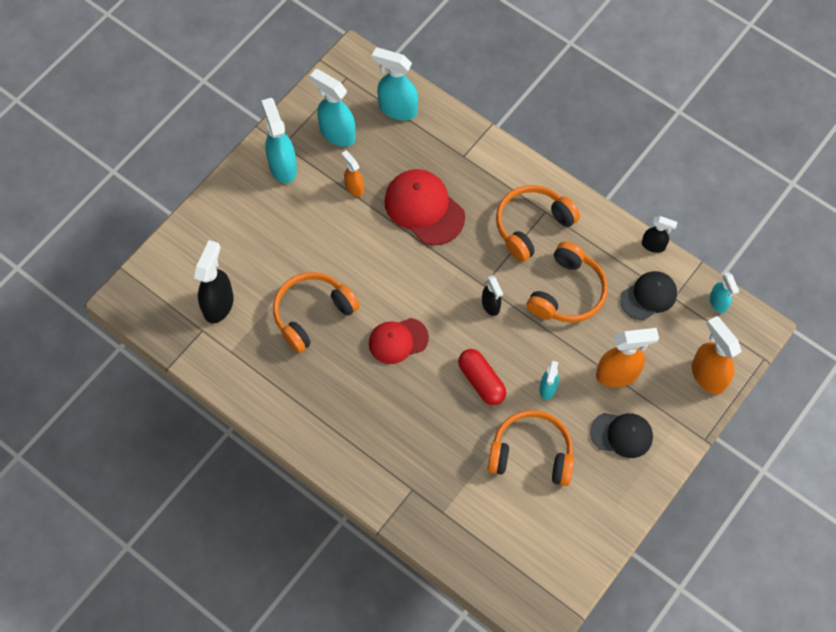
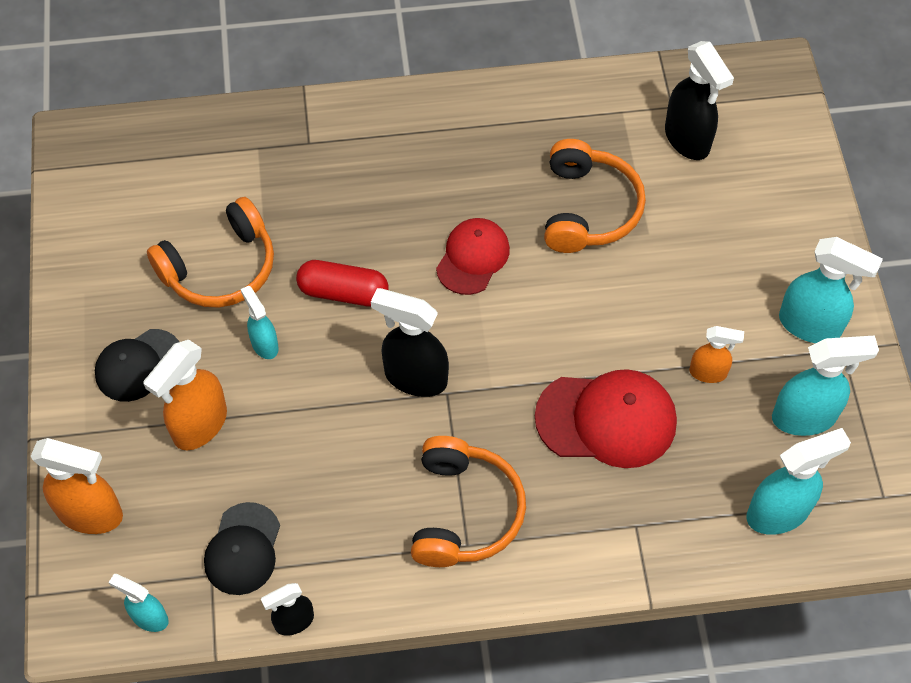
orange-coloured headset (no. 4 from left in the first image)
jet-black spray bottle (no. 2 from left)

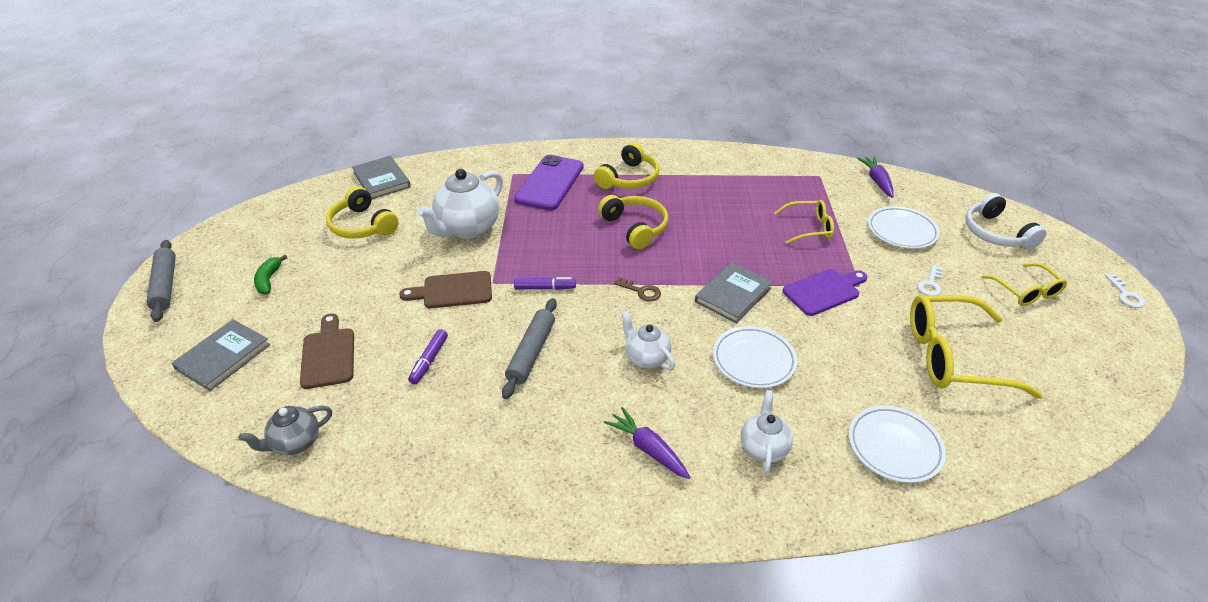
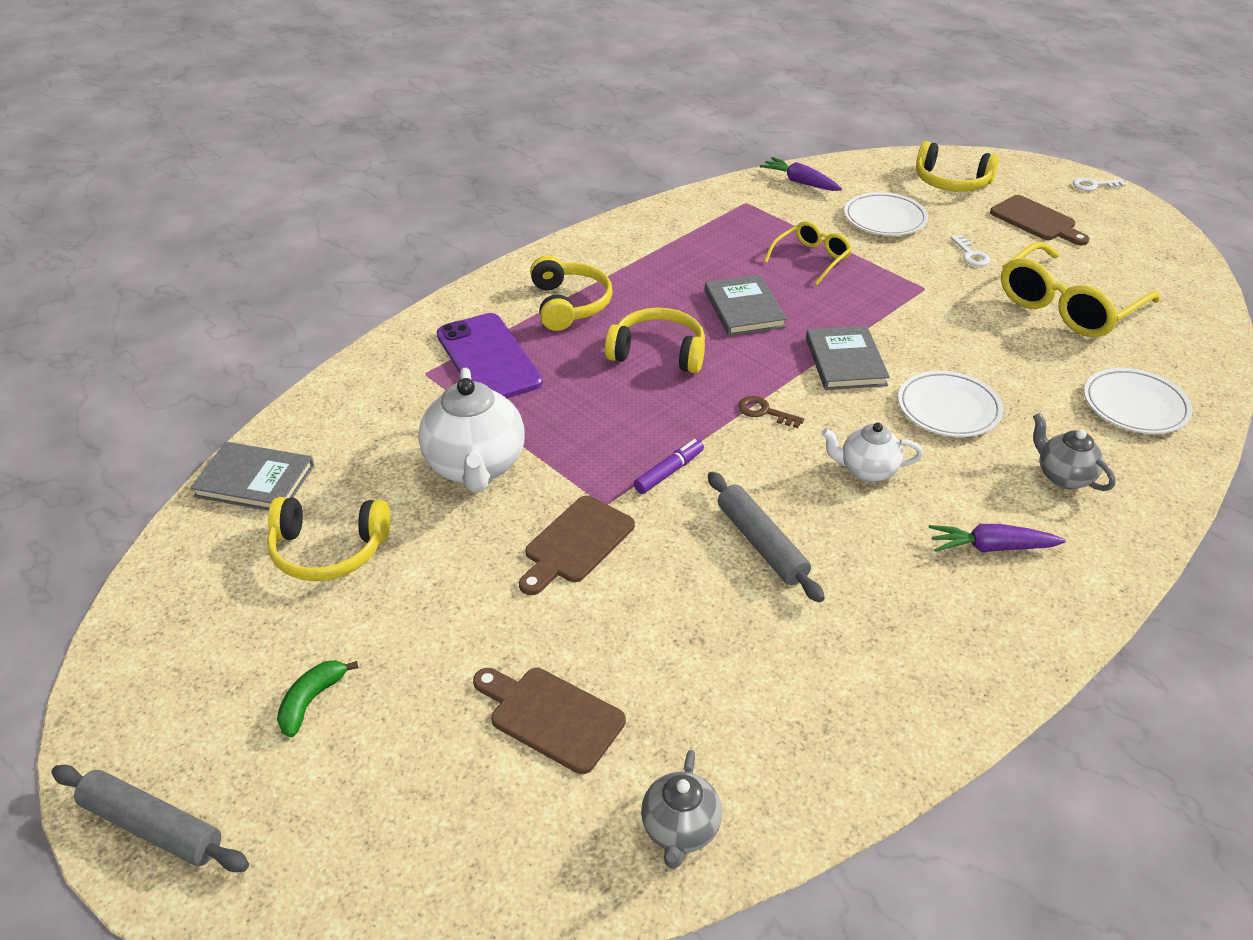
golden headset (no. 4 from left)
leaf-green banana
dark brown bread board (no. 3 from left)
royal purple bread board
snow-white door key (no. 2 from left)
dark brown door key
ash-grey book (no. 2 from left)
royal purple marker (no. 1 from left in the first image)
ash-grey china teapot (no. 2 from left)

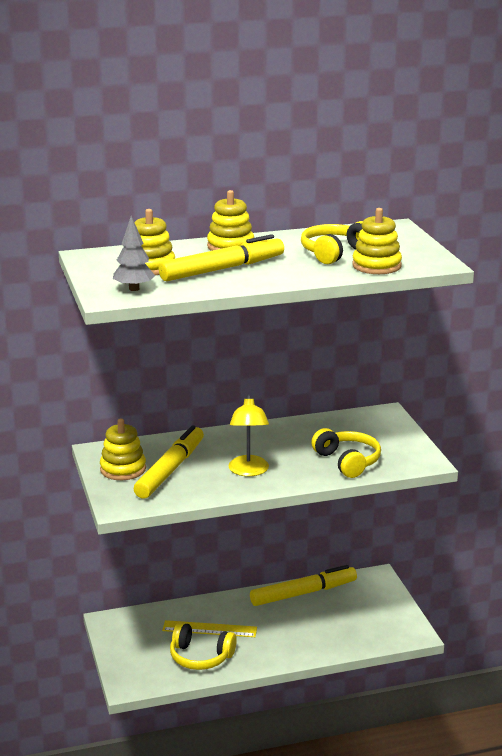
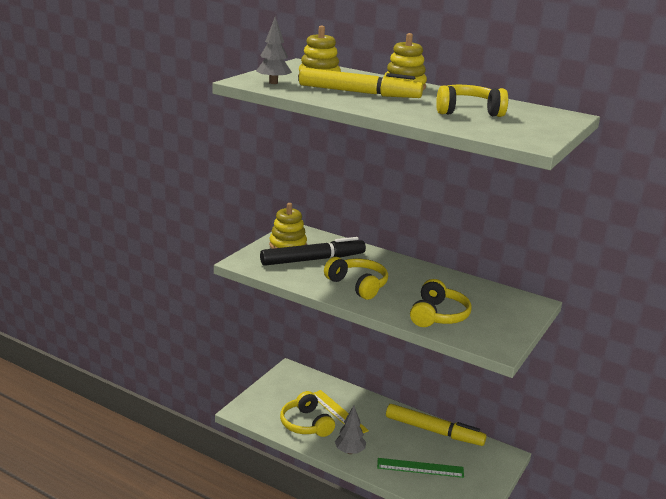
golden stacking toy (no. 4 from left in the first image)
golden headset (no. 2 from left)
jet-black marker
ash-grey fir tree (no. 2 from left)
leaf-green ruler

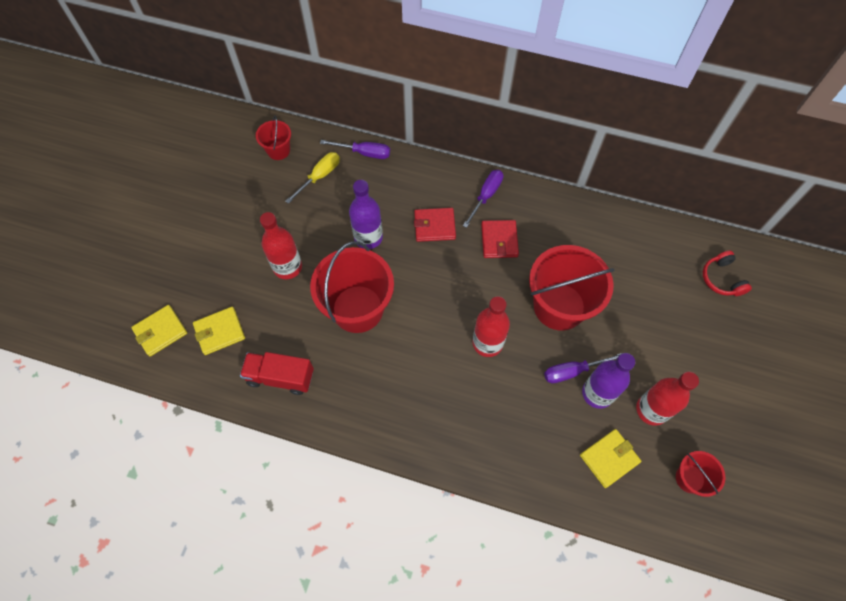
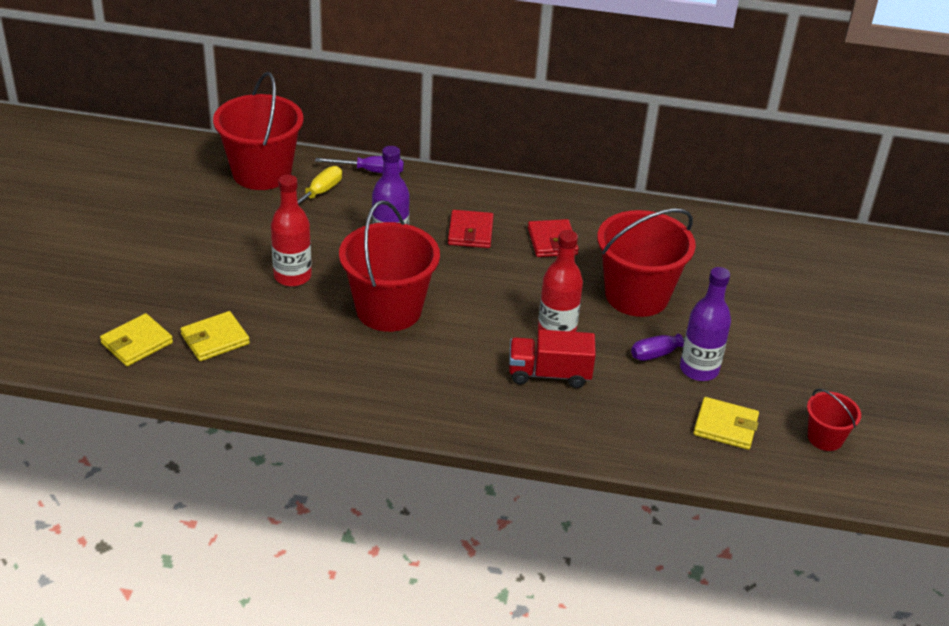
scarlet pail (no. 1 from left)
royal purple screwdriver (no. 2 from left in the first image)
scarlet wallet (no. 1 from left)
scarlet headset
scarlet truck
scarlet drink bottle (no. 3 from left in the first image)
golden wallet (no. 3 from left)

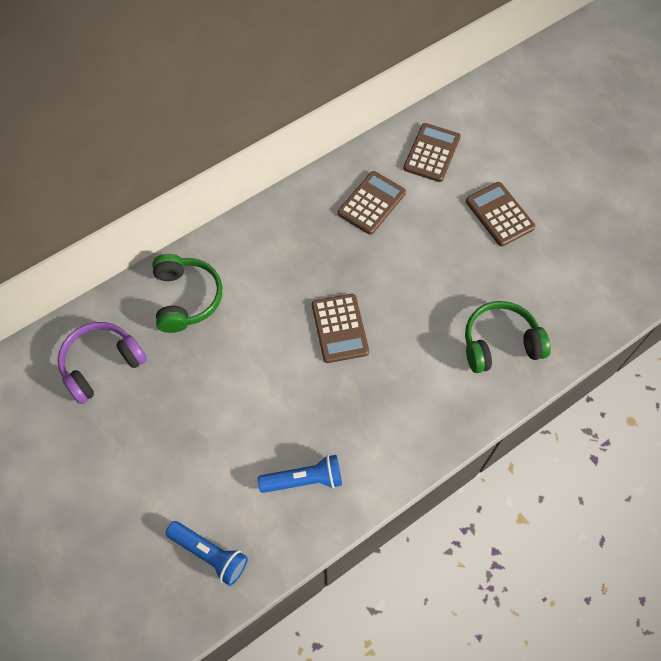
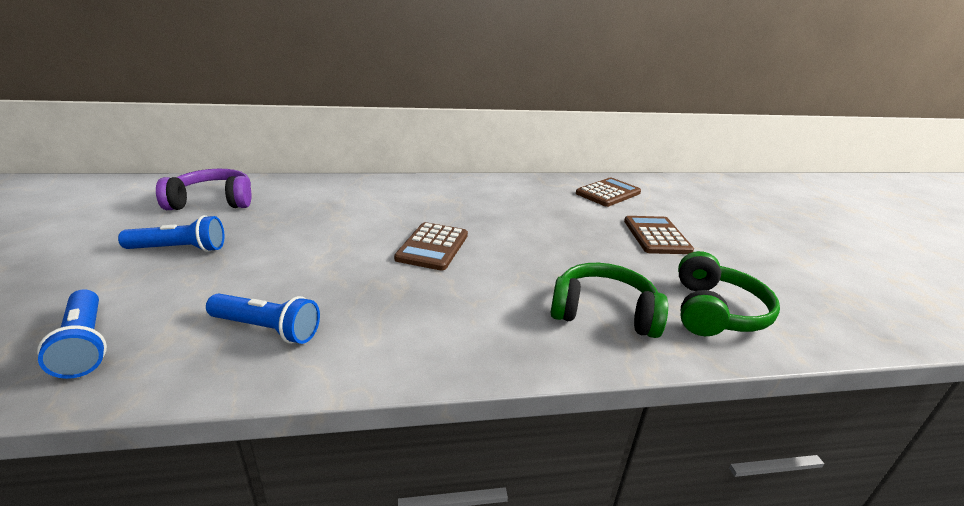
dark brown pocket calculator (no. 2 from left in the first image)
leaf-green headset (no. 2 from left)
royal blue flashlight (no. 2 from left)

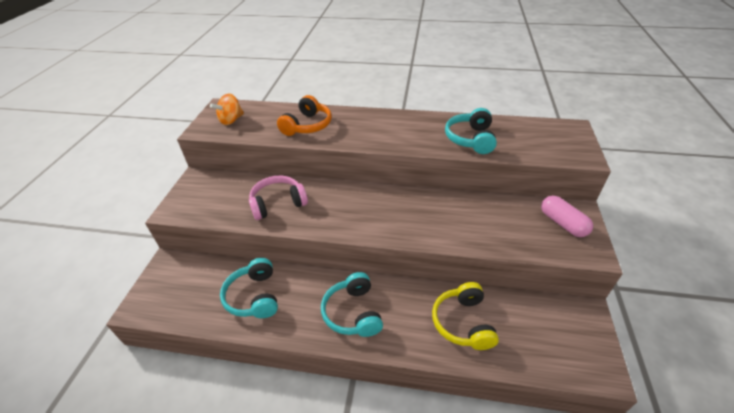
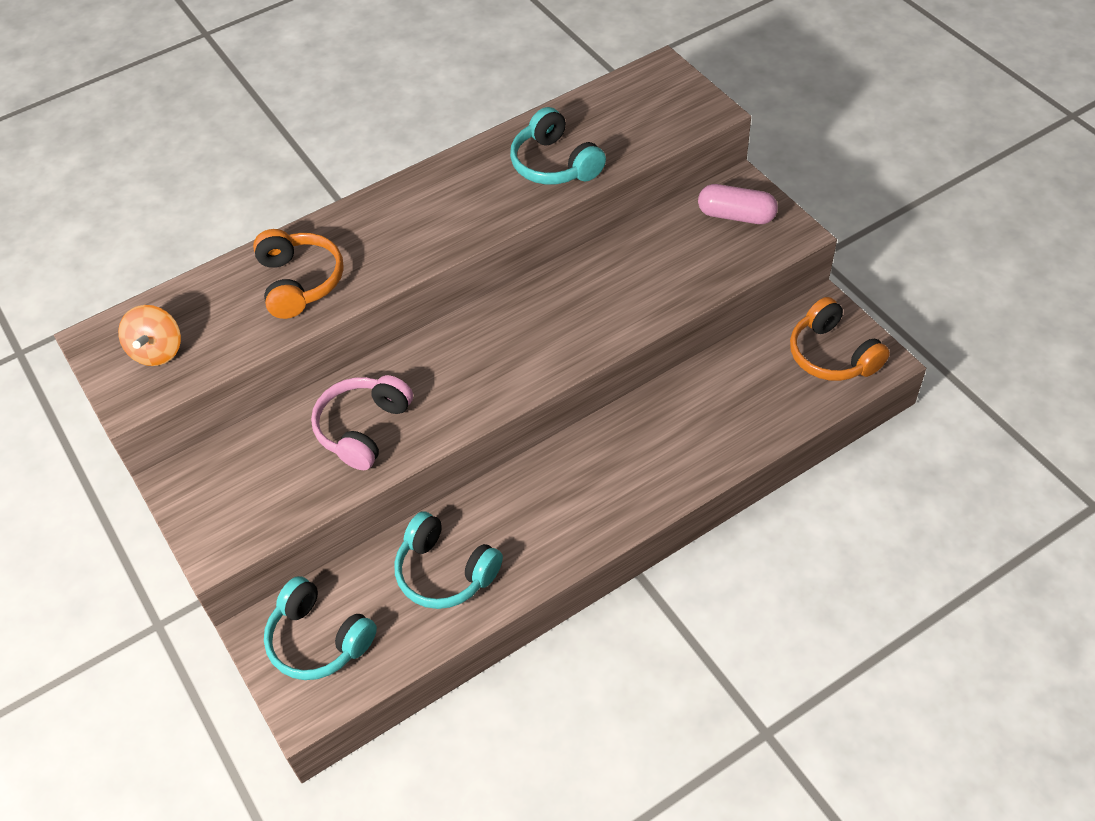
teal headset (no. 1 from left)
golden headset
orange-coloured headset (no. 2 from left)

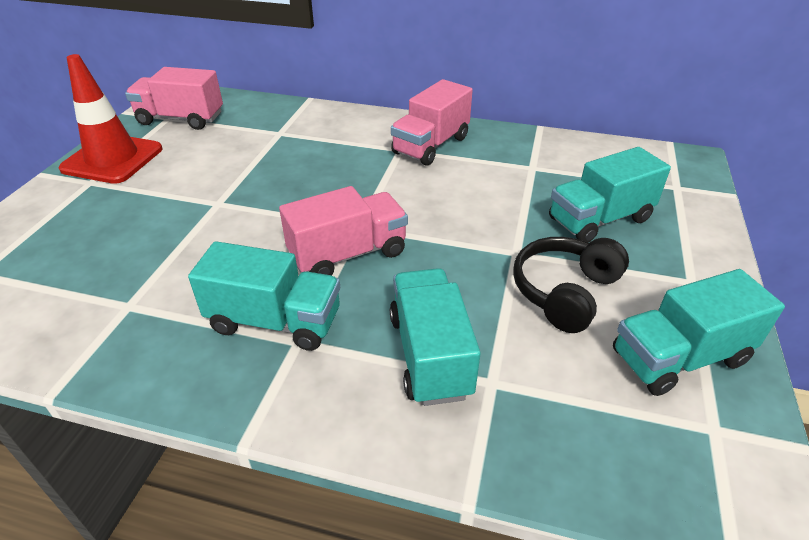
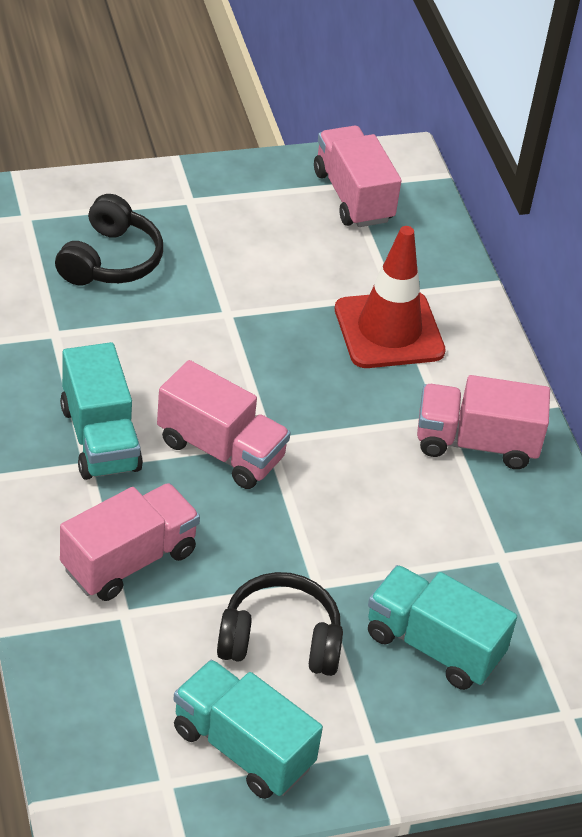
scarlet traffic cone
pink truck (no. 1 from left)
jet-black headset (no. 1 from left)

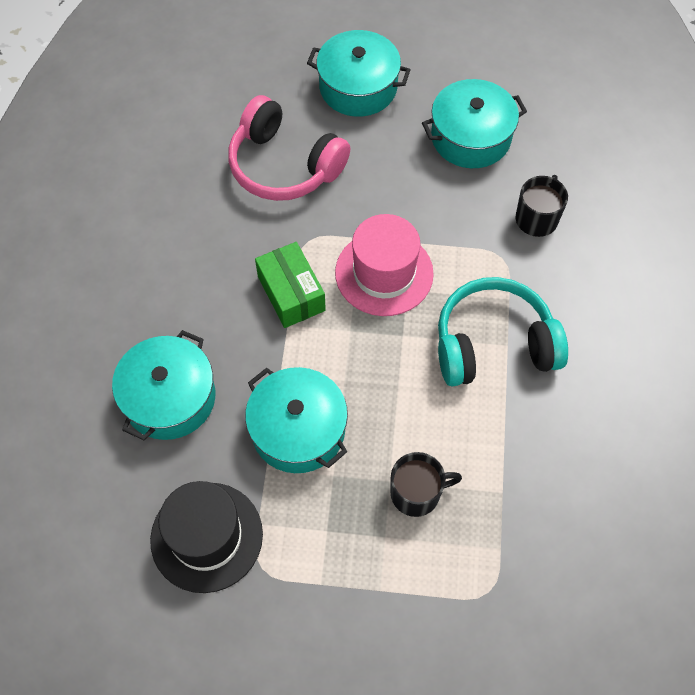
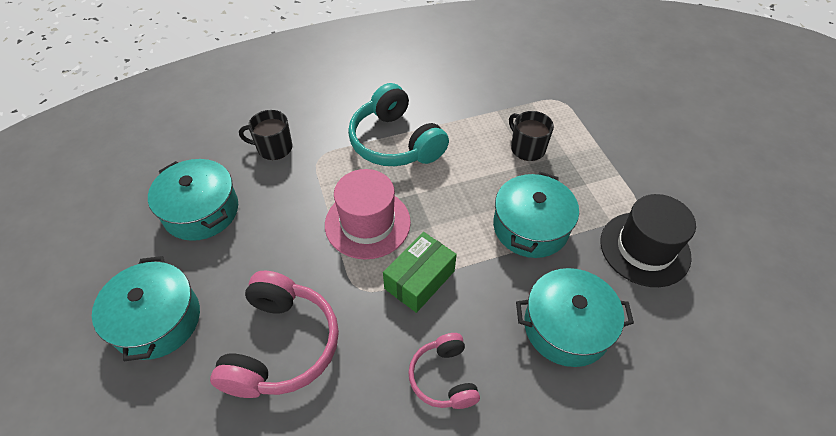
pink headset (no. 2 from left)

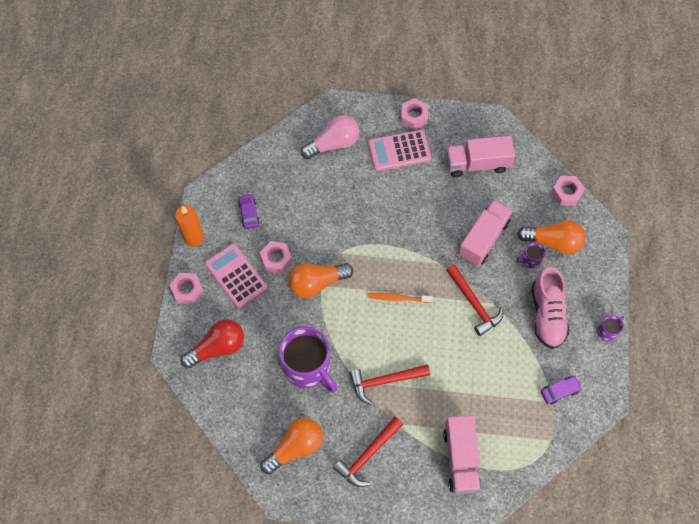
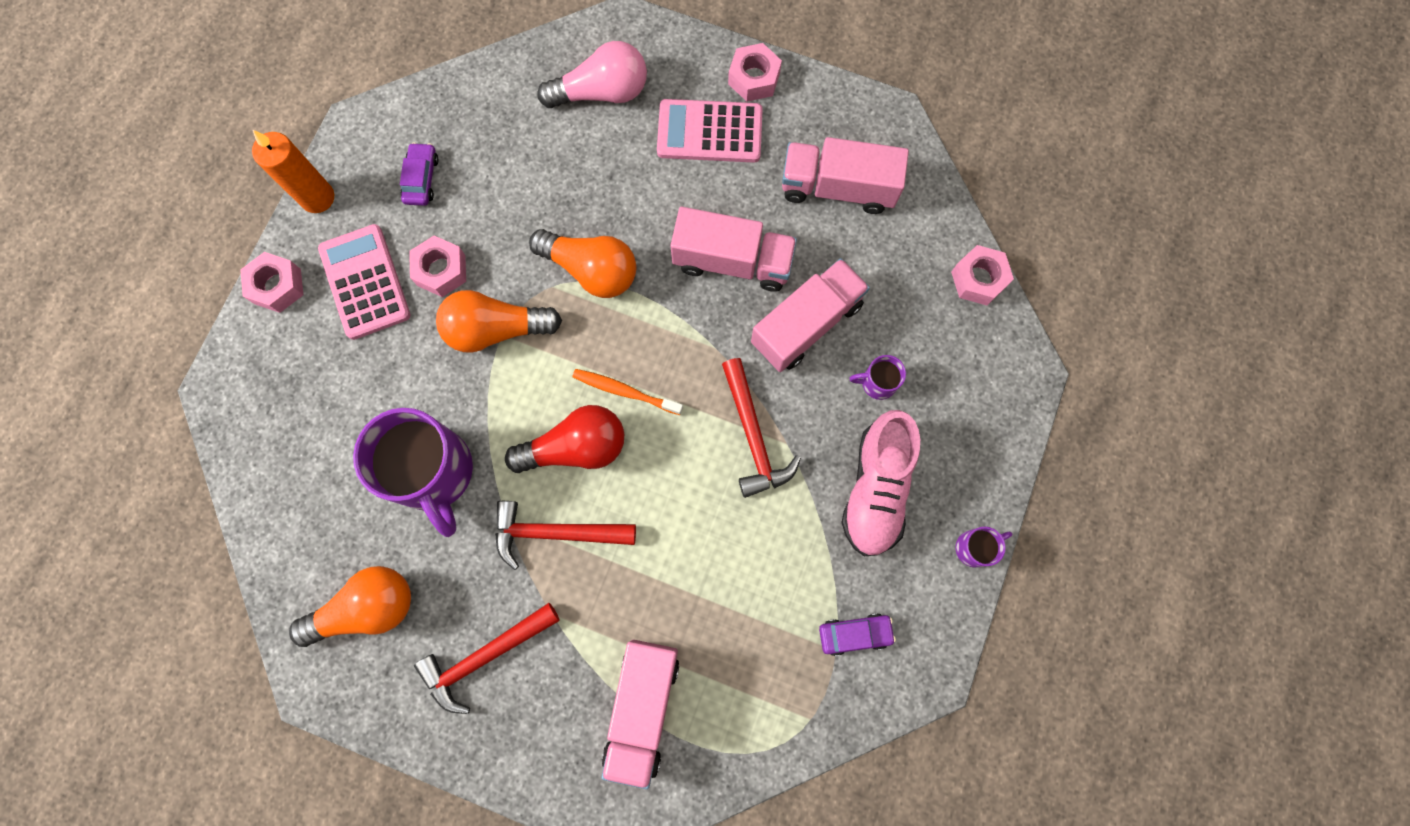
orange-coloured bulb (no. 3 from left)
scarlet bulb
pink truck (no. 2 from left)

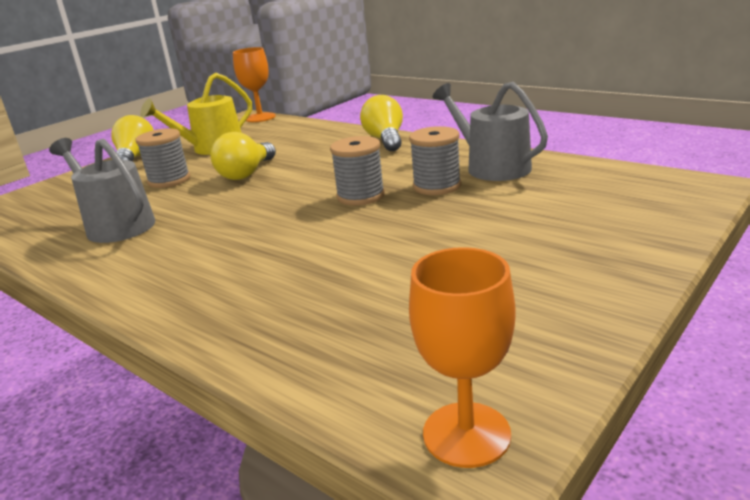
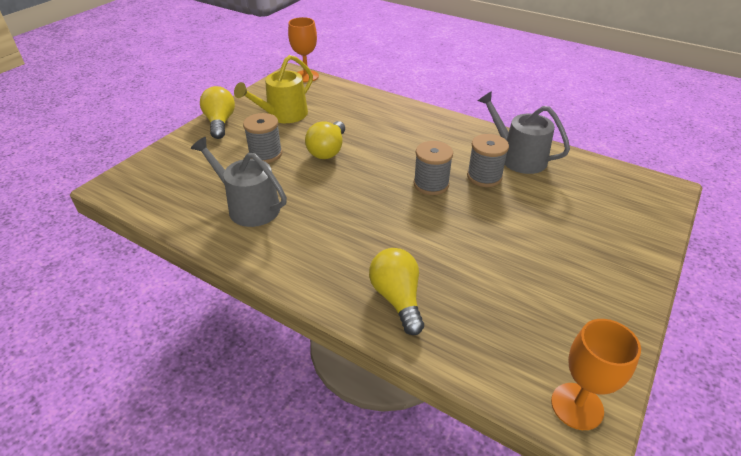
golden bulb (no. 3 from left)

